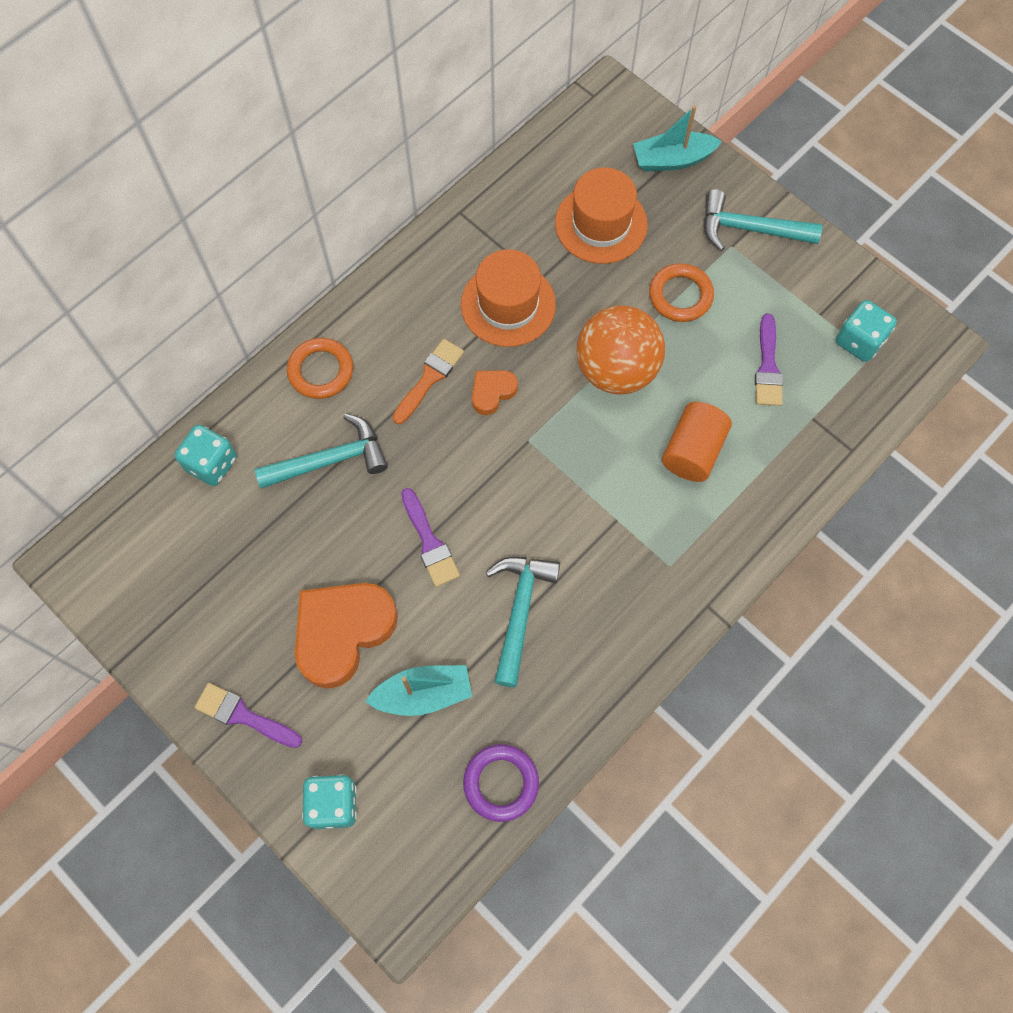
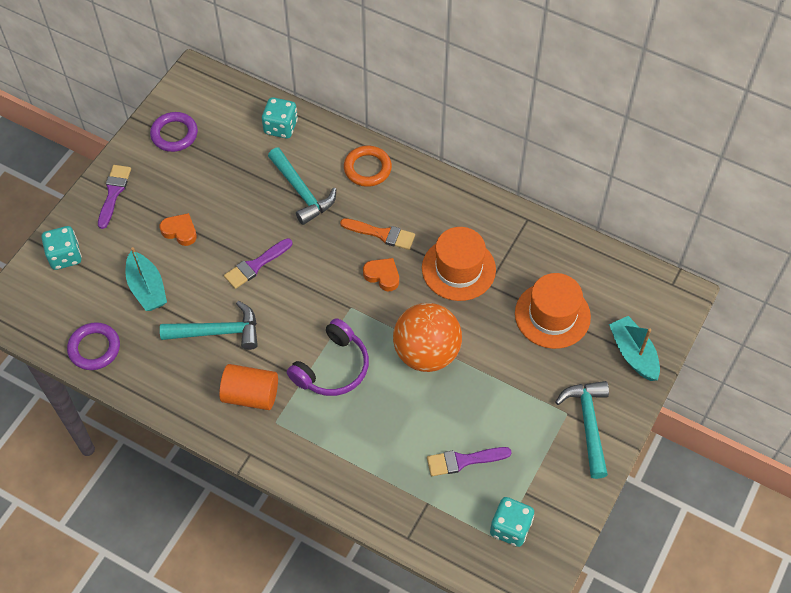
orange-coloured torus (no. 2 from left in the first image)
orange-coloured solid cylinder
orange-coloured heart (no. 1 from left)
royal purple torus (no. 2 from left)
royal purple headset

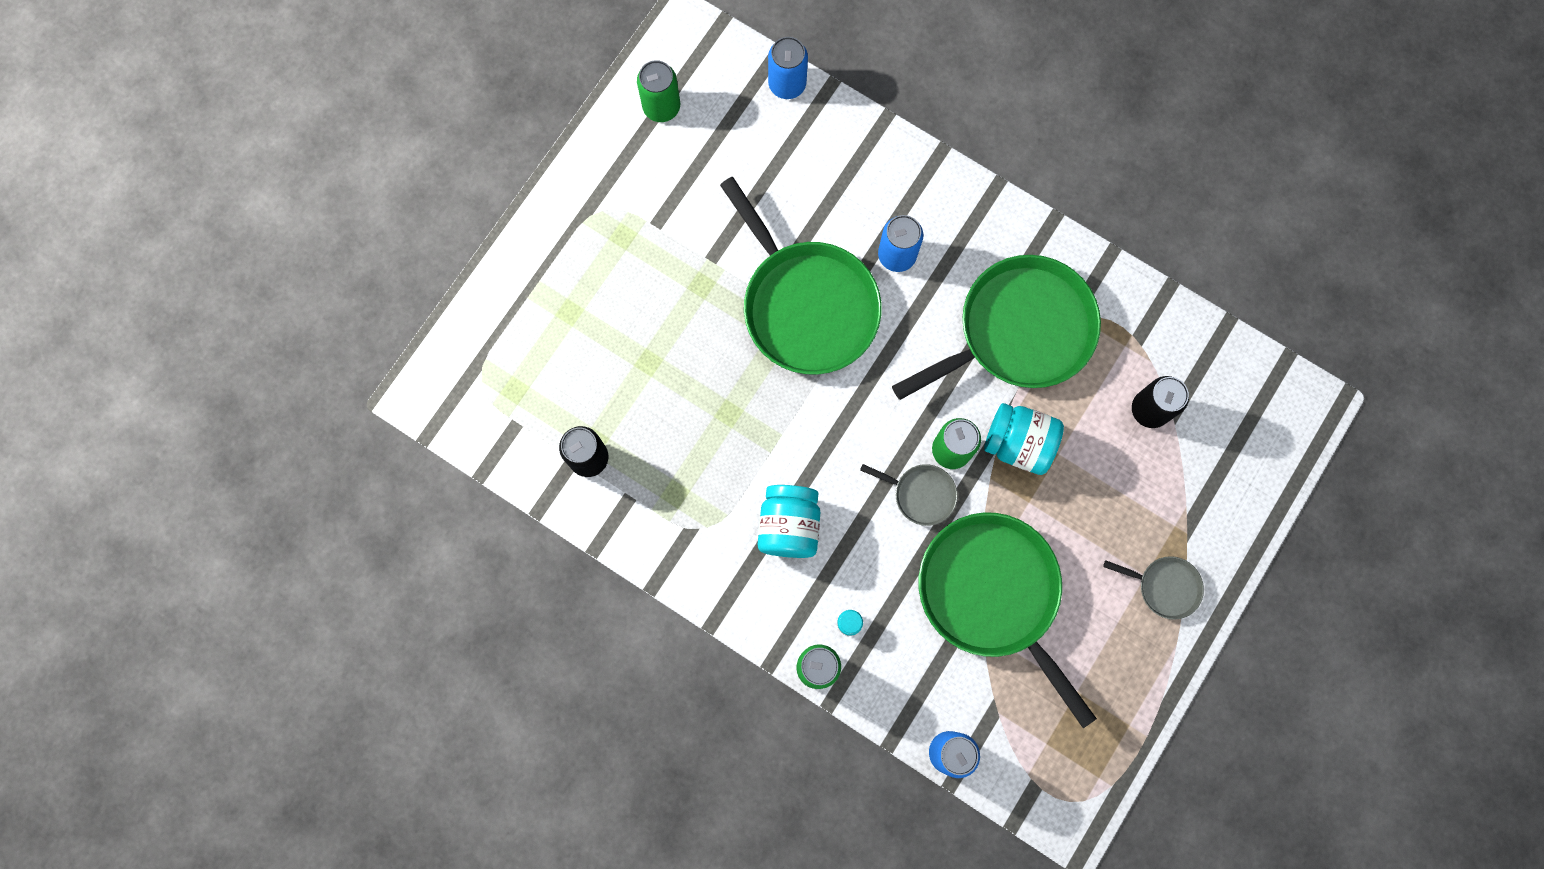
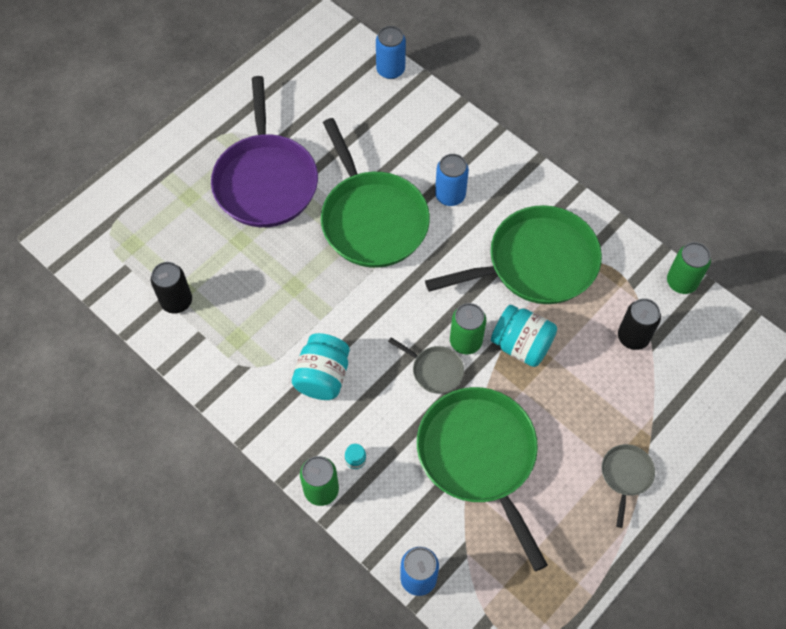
leaf-green can (no. 3 from left)
ash-grey pan (no. 2 from left)
royal purple pan

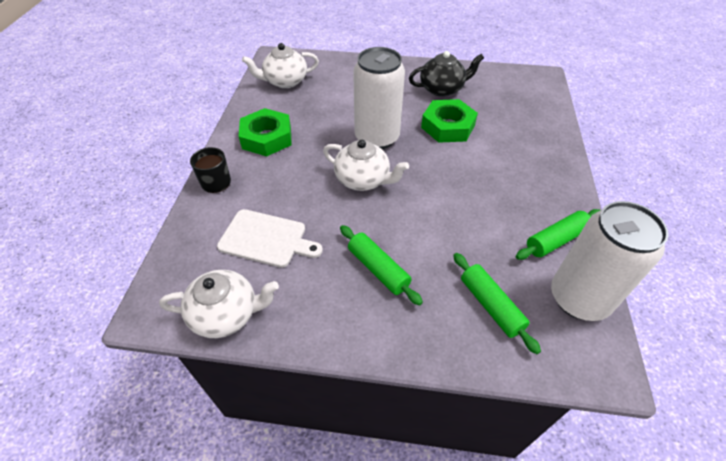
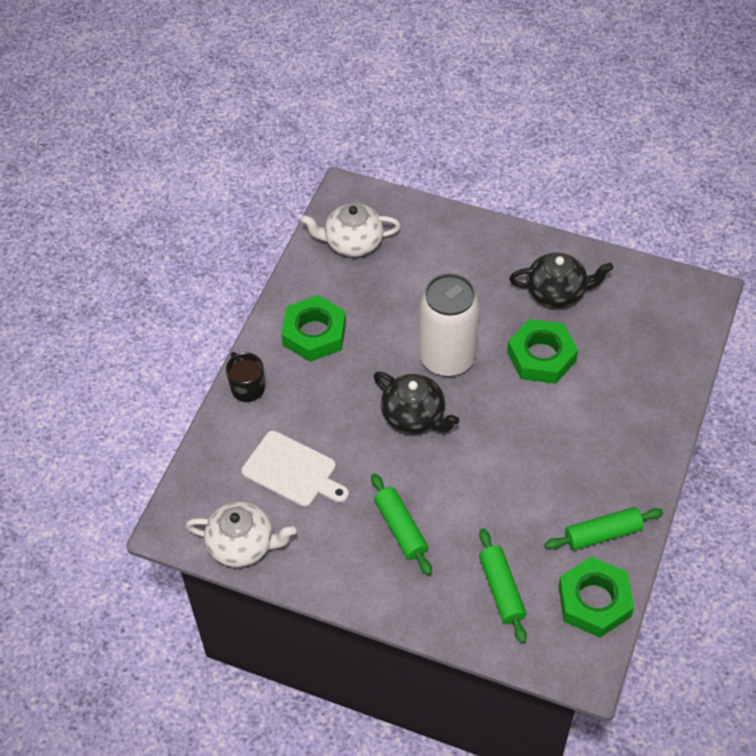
jet-black china teapot (no. 1 from left)
leaf-green hexagon nut (no. 3 from left)

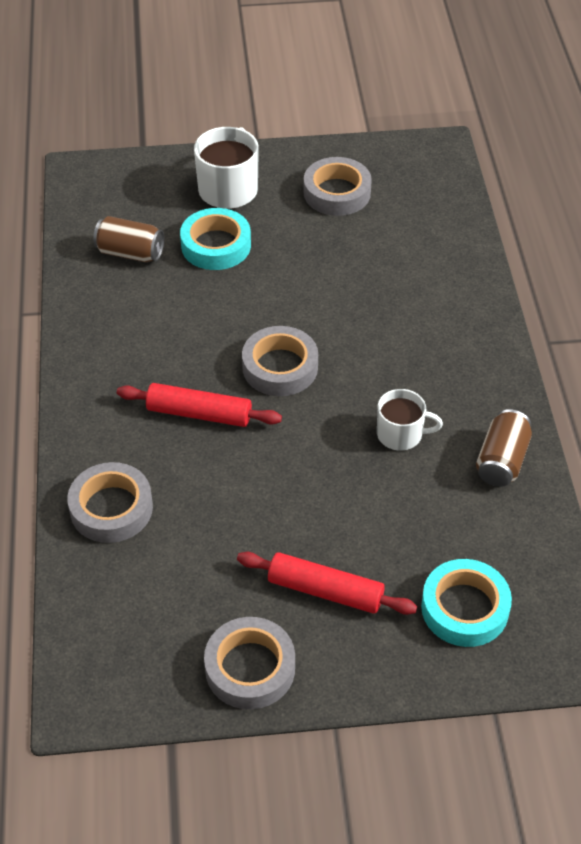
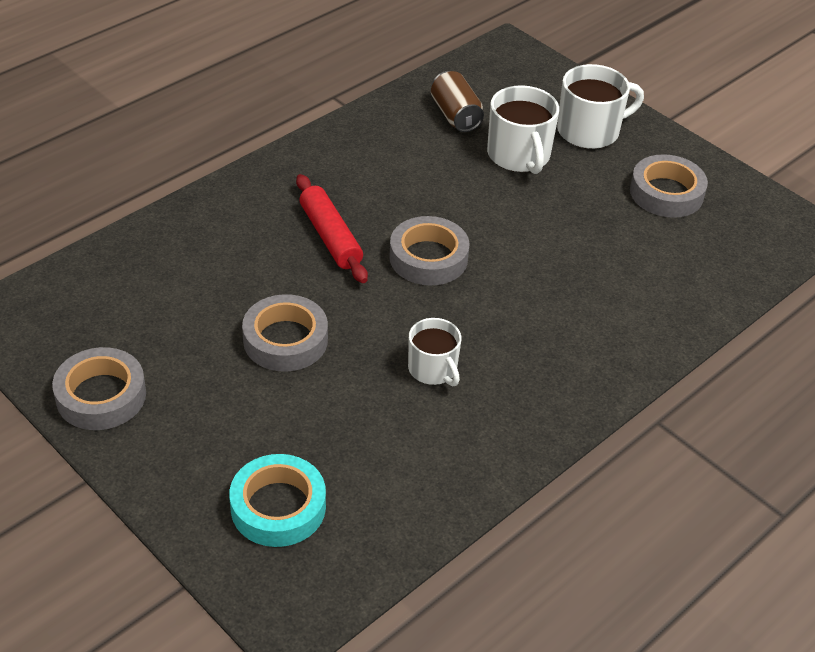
snow-white coffee mug (no. 2 from left)
dark brown can (no. 2 from left in the first image)
ash-grey roll of tape (no. 2 from left)
scarlet dough roller (no. 2 from left in the first image)

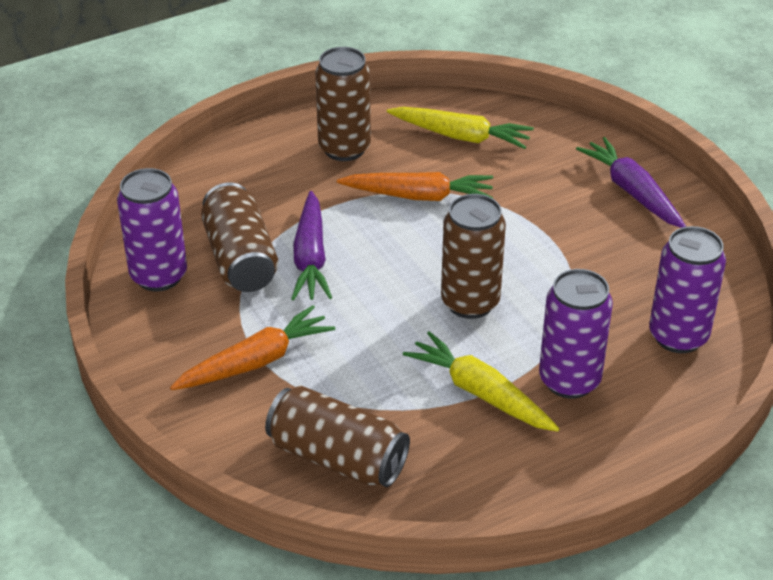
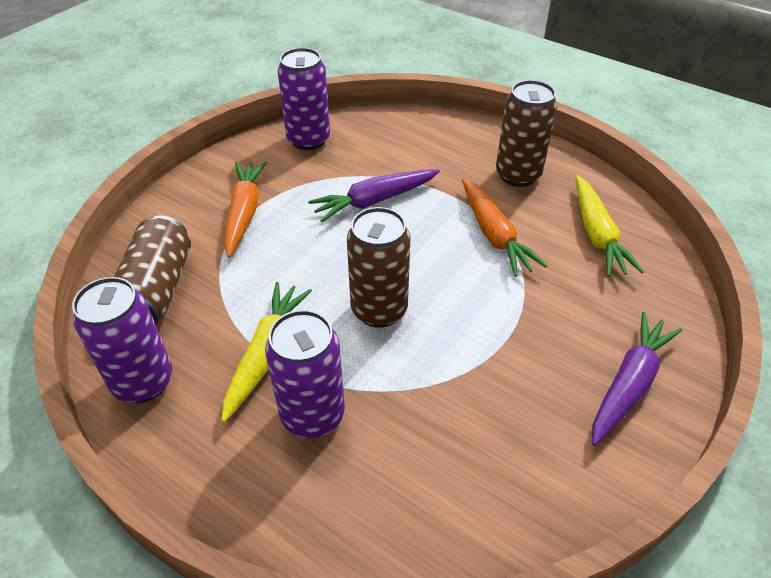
dark brown can (no. 1 from left in the first image)
royal purple can (no. 1 from left)
orange-coloured root vegetable (no. 1 from left)

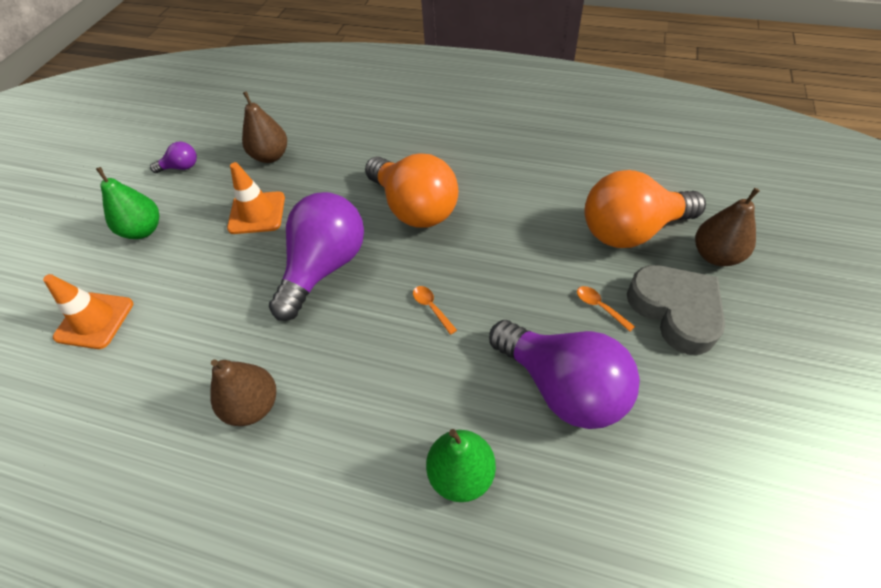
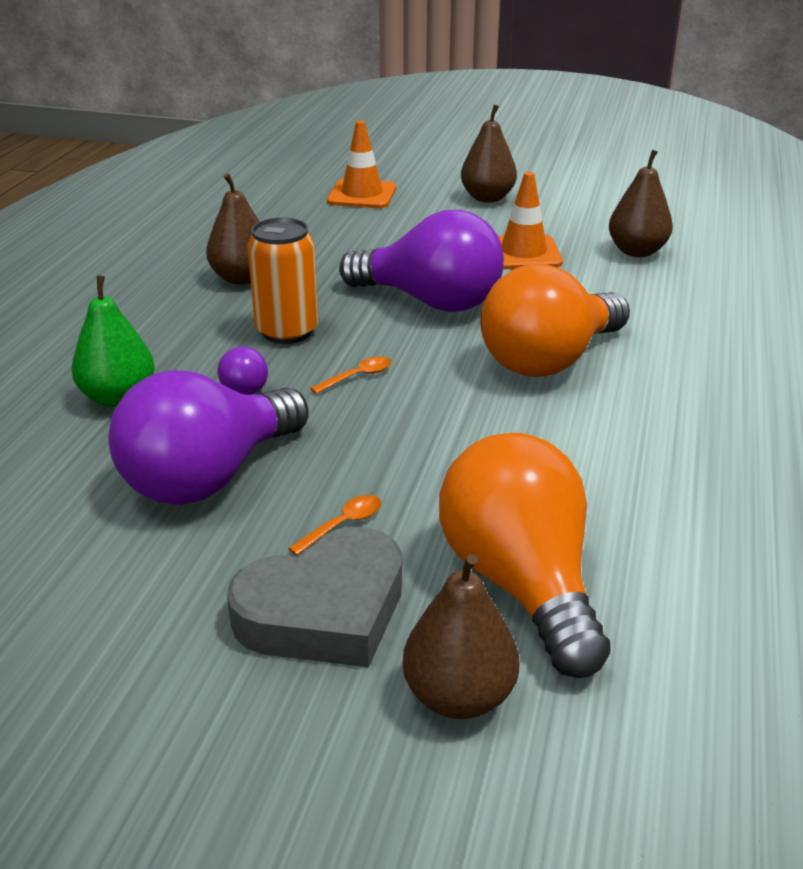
royal purple bulb (no. 2 from left)
dark brown pear fruit (no. 3 from left)
orange-coloured can

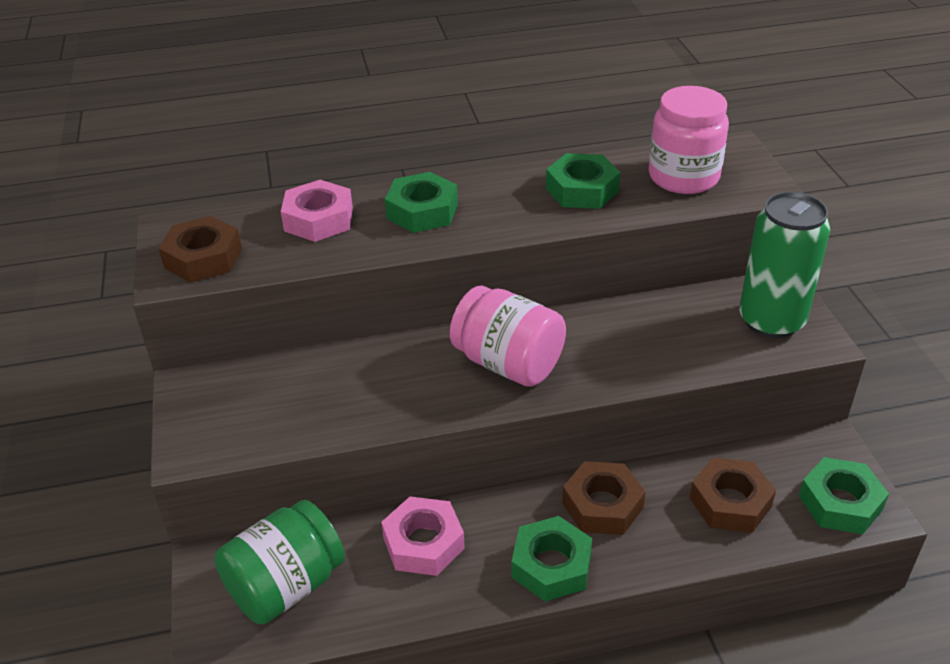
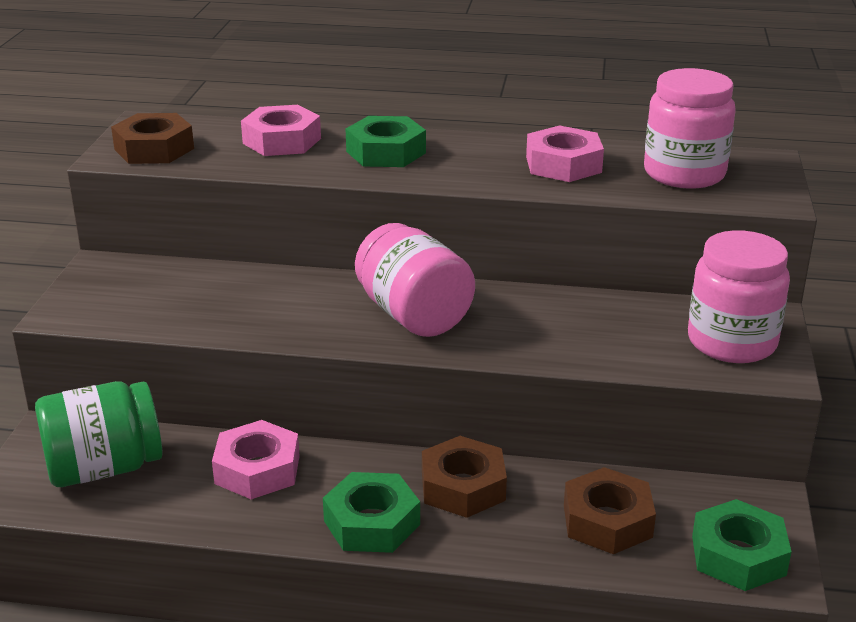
pink hexagon nut (no. 3 from left)
pink jam jar (no. 3 from left)

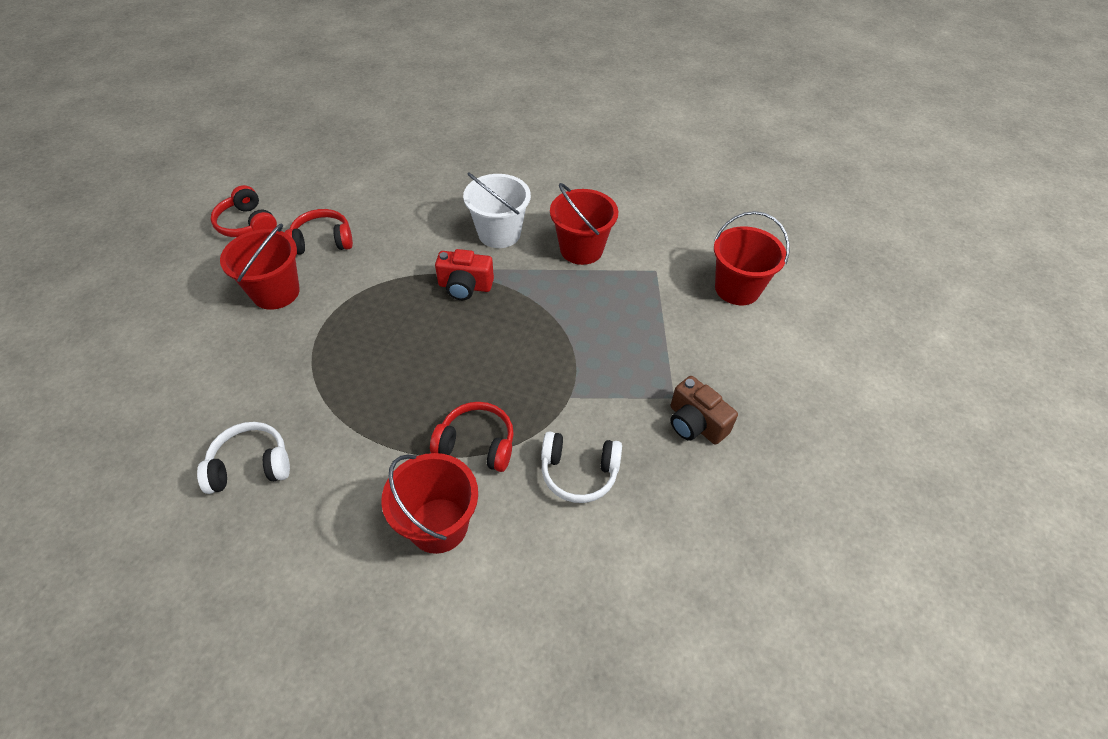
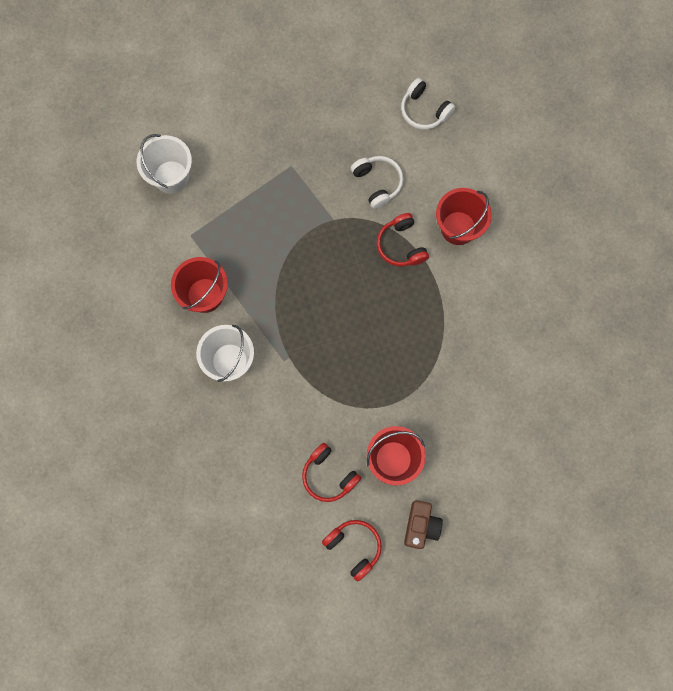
scarlet headset (no. 2 from left)
snow-white pail (no. 1 from left)
scarlet camera
dark brown camera
snow-white headset (no. 2 from left)

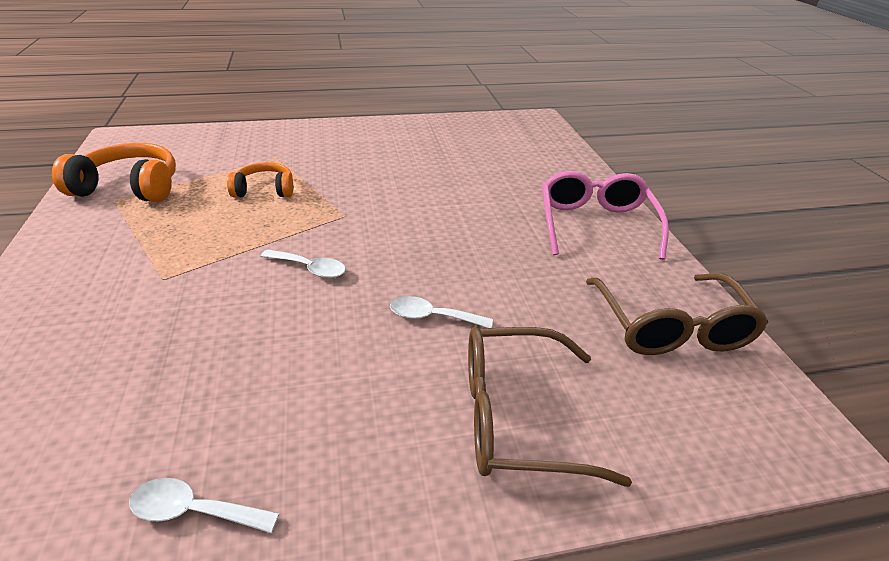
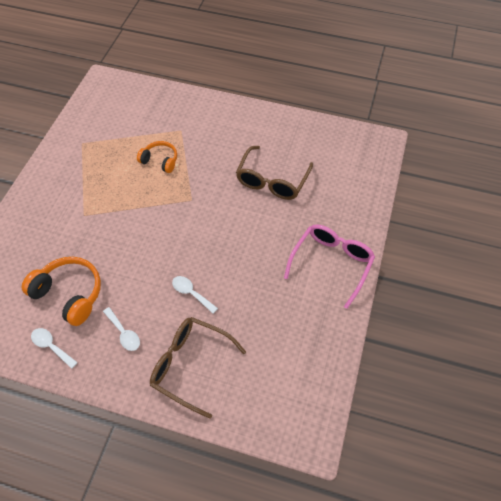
orange-coloured headset (no. 1 from left)
snow-white teaspoon (no. 2 from left)
dark brown glasses (no. 2 from left)

